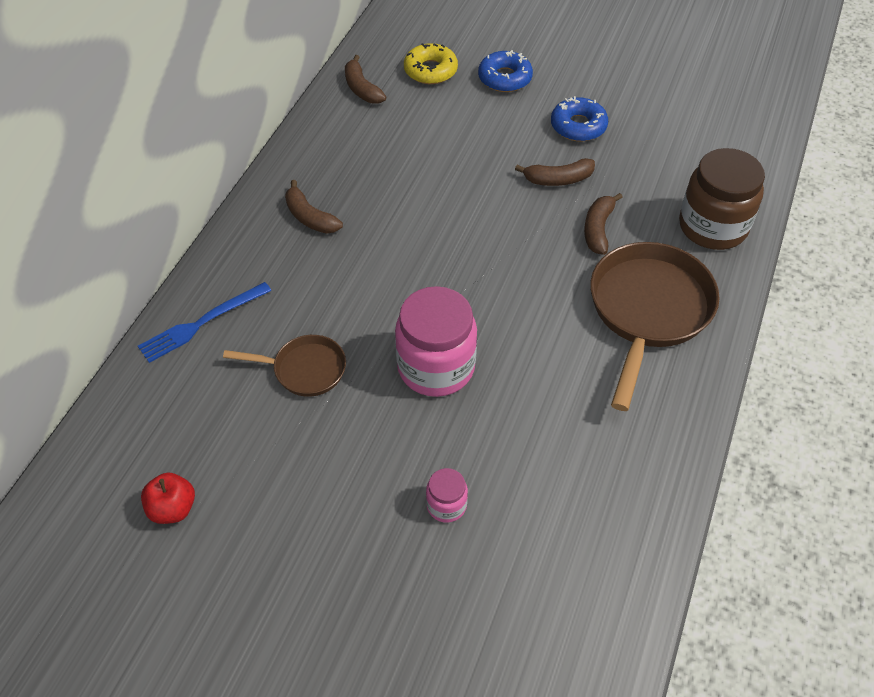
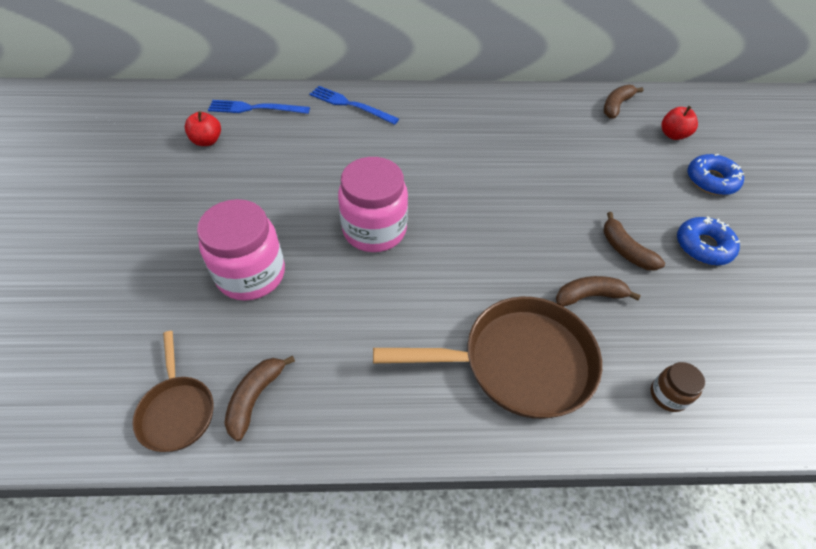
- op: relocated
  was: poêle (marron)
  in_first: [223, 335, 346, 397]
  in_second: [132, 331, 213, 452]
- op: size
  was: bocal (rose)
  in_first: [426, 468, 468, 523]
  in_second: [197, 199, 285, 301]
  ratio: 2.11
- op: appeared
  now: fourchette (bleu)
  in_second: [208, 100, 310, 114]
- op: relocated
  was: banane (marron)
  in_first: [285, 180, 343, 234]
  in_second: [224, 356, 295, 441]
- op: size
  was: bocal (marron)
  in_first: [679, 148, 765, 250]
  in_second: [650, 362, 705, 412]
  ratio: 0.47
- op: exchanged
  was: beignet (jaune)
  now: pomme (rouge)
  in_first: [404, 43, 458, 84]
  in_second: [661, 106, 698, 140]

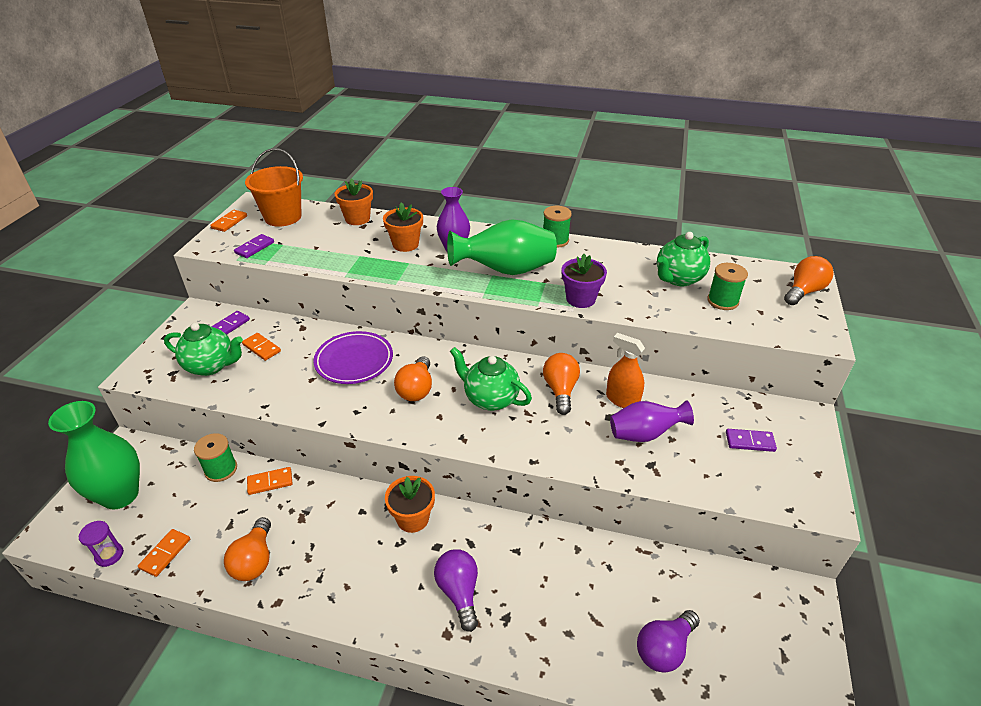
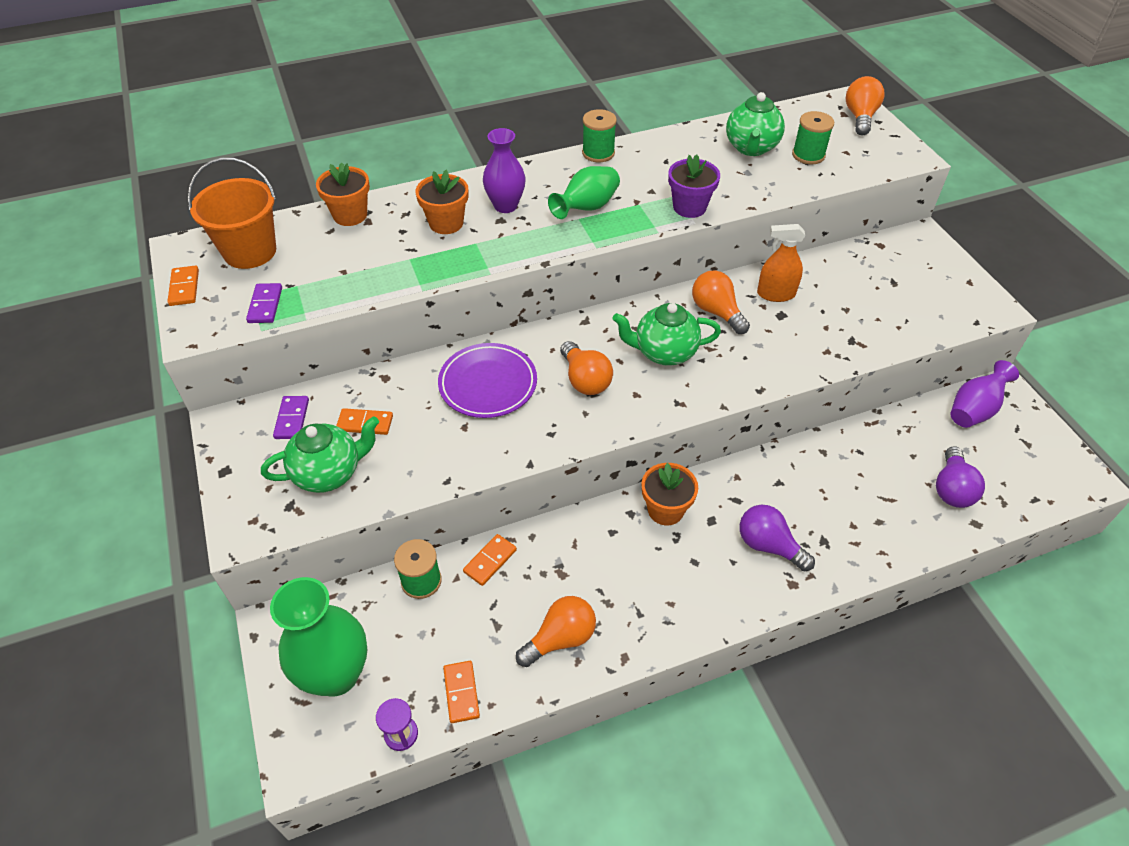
- op: spun
  was: ampoule (orange)
  in_first: [224, 517, 271, 581]
  in_second: [516, 596, 596, 667]
  clockwise: -90
- op: size
  was: vase (vert)
  in_first: [447, 219, 557, 275]
  in_second: [548, 166, 620, 219]
  ratio: 0.64
- op: relocated
  was: vase (violet)
  in_first: [610, 400, 694, 442]
  in_second: [950, 360, 1019, 428]
- op: missing
  was: domino (violet)
  in_first: [726, 429, 777, 452]

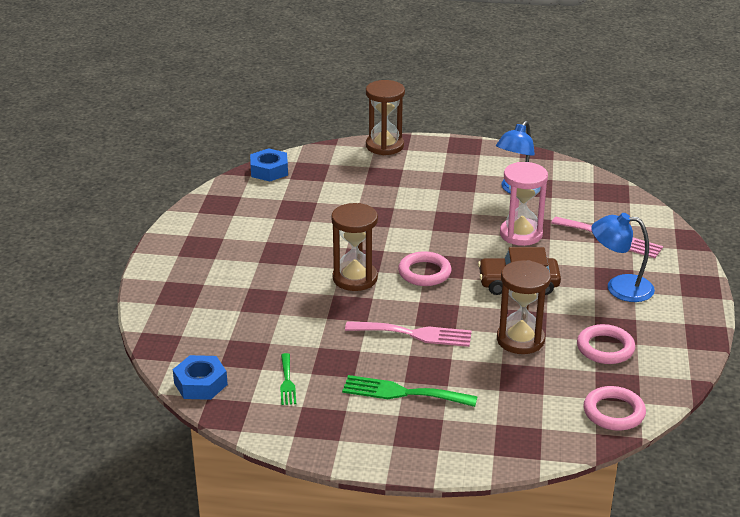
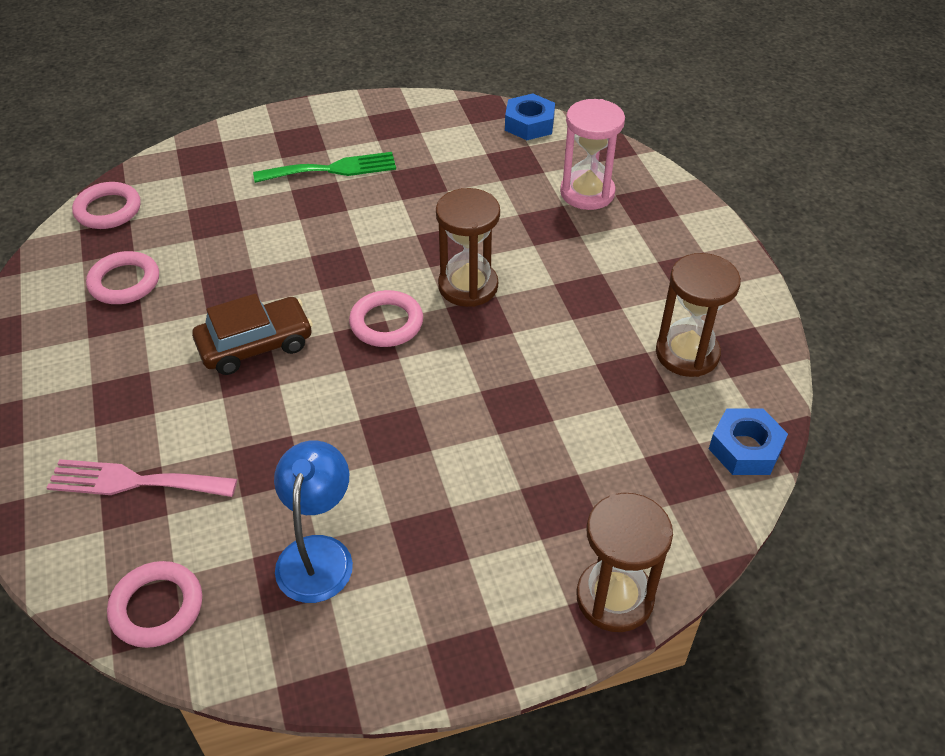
- op: appeared
  now: anneau (rose)
  in_second: [107, 561, 202, 648]
- op: relocated
  was: sablier (rose)
  in_first: [500, 162, 548, 246]
  in_second: [560, 99, 625, 210]
- op: relocated
  was: sablier (marron)
  in_first: [497, 260, 551, 354]
  in_second: [656, 253, 741, 377]
- op: missing
  was: fourchette (vert)
  in_first: [280, 353, 296, 405]
- op: missing
  was: fourchette (rose)
  in_first: [345, 321, 472, 347]
- op: missing
  was: lampe (bleu)
  in_first: [592, 213, 655, 302]

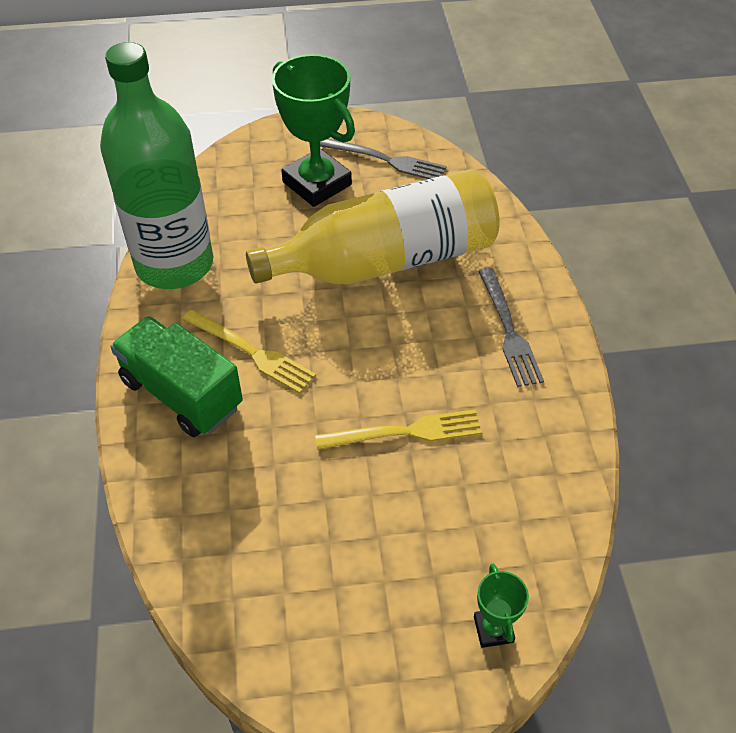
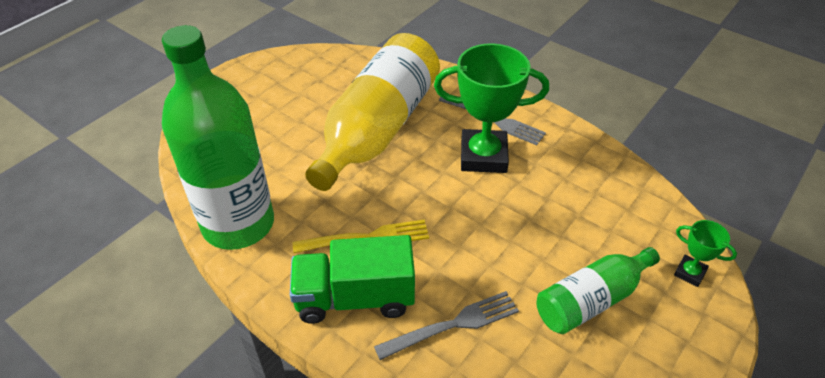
- op: relocated
  was: fourchette (gris)
  in_first: [320, 138, 447, 179]
  in_second: [374, 291, 519, 360]
- op: relocated
  was: trophée (vert)
  in_first: [272, 54, 355, 207]
  in_second: [434, 43, 549, 173]
- op: appeared
  now: bouteille (vert)
  in_second: [537, 247, 660, 334]
- op: missing
  was: fourchette (jaune)
  in_first: [315, 409, 482, 450]

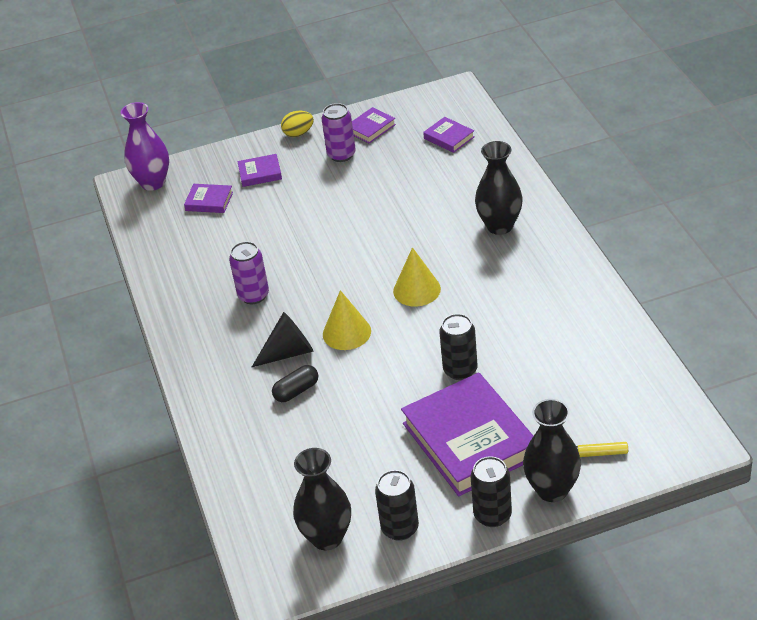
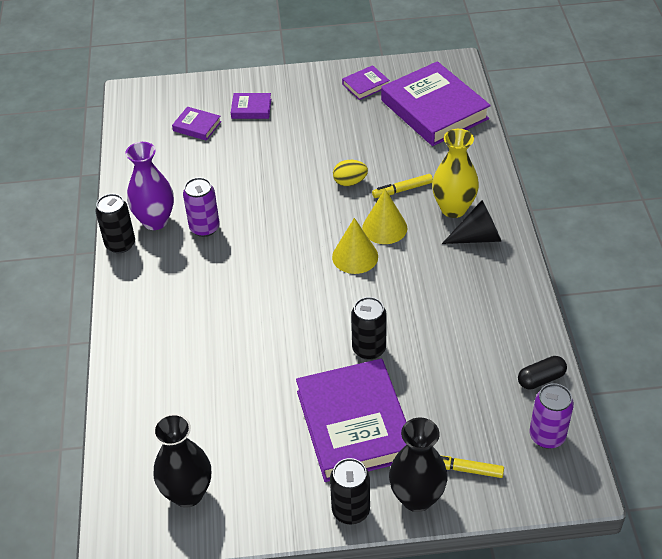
- op: relocated
  was: canette (noir)
  in_first: [375, 470, 419, 541]
  in_second: [96, 194, 135, 253]
- op: relocated
  was: vase (violet)
  in_first: [121, 102, 169, 191]
  in_second: [126, 142, 174, 230]
- op: relocated
  was: œuf (jaune)
  in_first: [281, 111, 314, 137]
  in_second: [333, 160, 368, 186]
- op: relocated
  was: cône (jaune)
  in_first: [323, 290, 371, 350]
  in_second: [362, 189, 407, 244]
- op: appeared
  now: feutre (jaune)
  in_second: [372, 174, 433, 198]
- op: size
  was: livre (violet)
  in_first: [423, 117, 475, 153]
  in_second: [381, 61, 491, 146]
  ratio: 2.27
- op: colour
  was: vase (noir)
  now: vase (jaune)
  in_first: [475, 141, 523, 235]
  in_second: [432, 129, 479, 218]
- op: relocated
  was: cône (noir)
  in_first: [252, 312, 314, 367]
  in_second: [442, 200, 502, 244]
- op: relocated
  was: gélule (noir)
  in_first: [272, 365, 318, 402]
  in_second: [518, 356, 567, 390]
- op: relocated
  was: canette (violet)
  in_first: [322, 103, 356, 162]
  in_second: [529, 383, 574, 449]

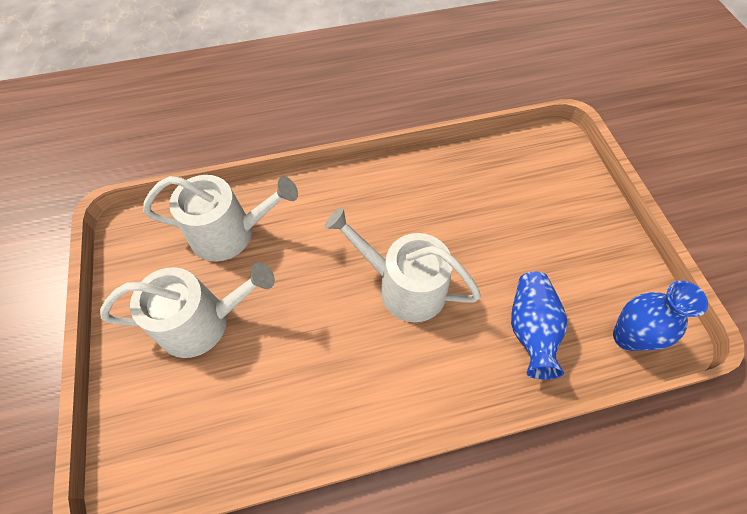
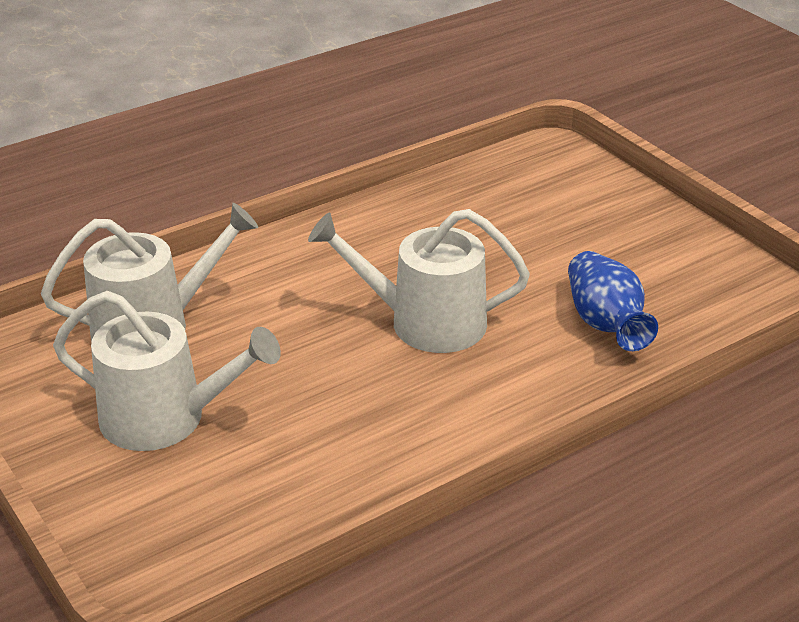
- op: spun
  was: arrosoir (blanc)
  in_first: [100, 262, 275, 358]
  in_second: [53, 291, 281, 451]
  clockwise: 45
- op: missing
  was: vase (bleu)
  in_first: [613, 281, 708, 351]

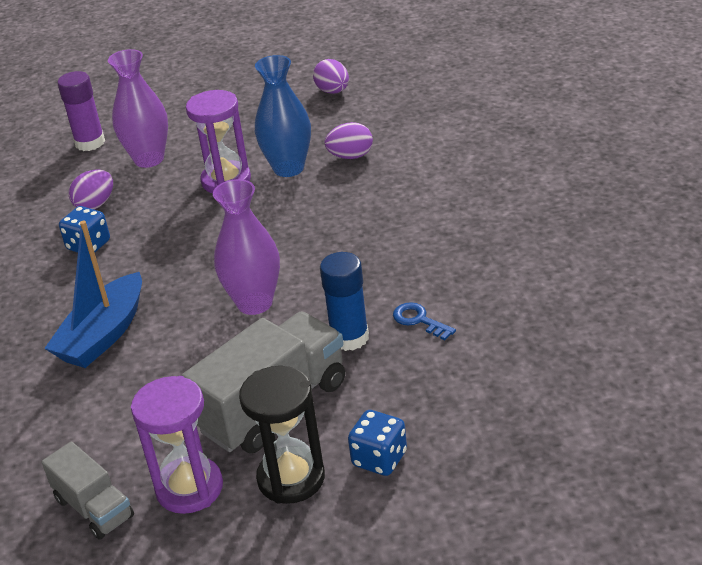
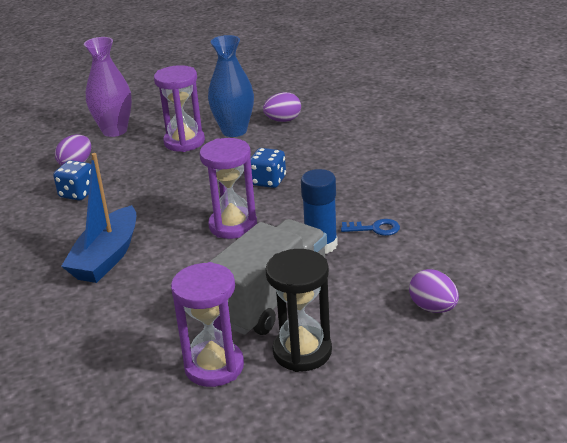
- op: exchanged
  was: vase (violet)
  now: sablier (violet)
  in_first: [213, 179, 280, 315]
  in_second: [200, 138, 257, 239]
- op: relocated
  was: dé (bleu)
  in_first: [348, 410, 407, 476]
  in_second: [250, 148, 286, 188]
- op: spun
  was: clé (bleu)
  in_first: [393, 302, 456, 340]
  in_second: [341, 219, 400, 236]
  clockwise: 150
- op: relocated
  was: œuf (violet)
  in_first: [313, 59, 349, 94]
  in_second: [409, 269, 459, 313]
- op: missing
  was: camion (gris)
  in_first: [41, 441, 134, 540]
- op: missing
  was: bâton de colle (violet)
  in_first: [57, 71, 105, 151]

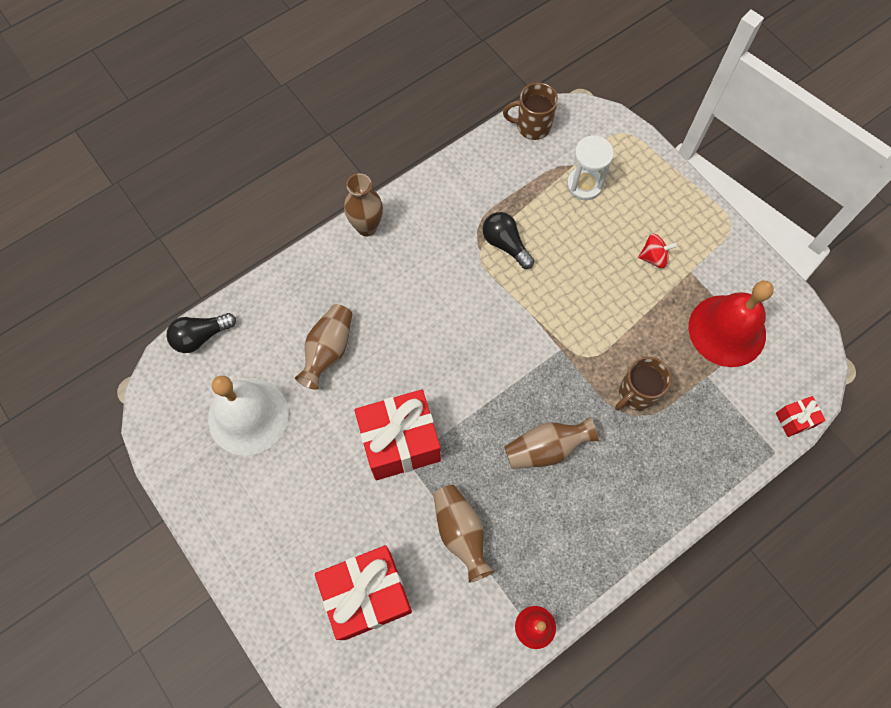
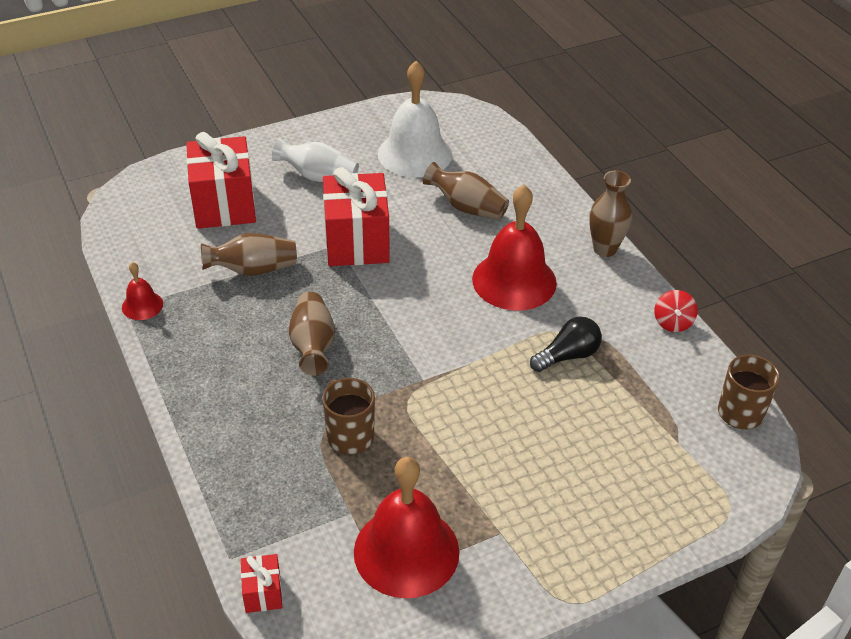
- op: appeared
  now: vase (blanc)
  in_second: [272, 138, 359, 182]
- op: appeared
  now: cloche (rouge)
  in_second: [472, 185, 557, 310]
- op: relocated
  was: toupie (rouge)
  in_first: [638, 234, 678, 268]
  in_second: [654, 290, 698, 332]
- op: missing
  was: ampoule (noir)
  in_first: [167, 313, 236, 353]
- op: missing
  was: sablier (blanc)
  in_first: [567, 135, 614, 200]

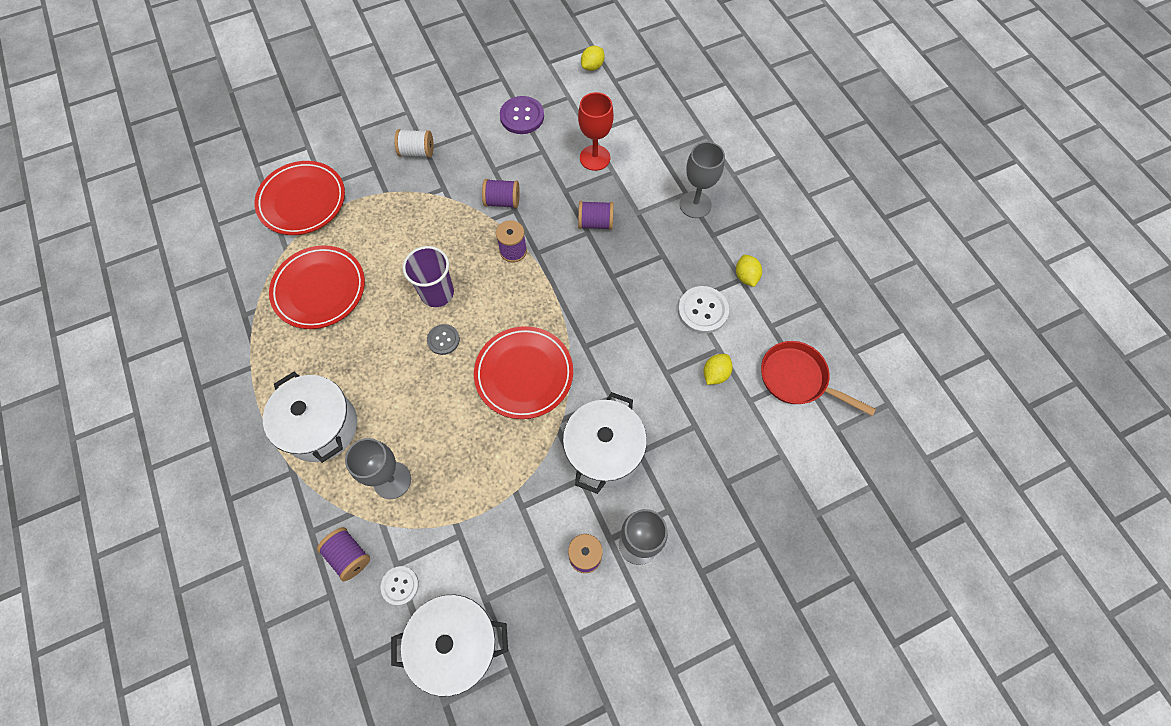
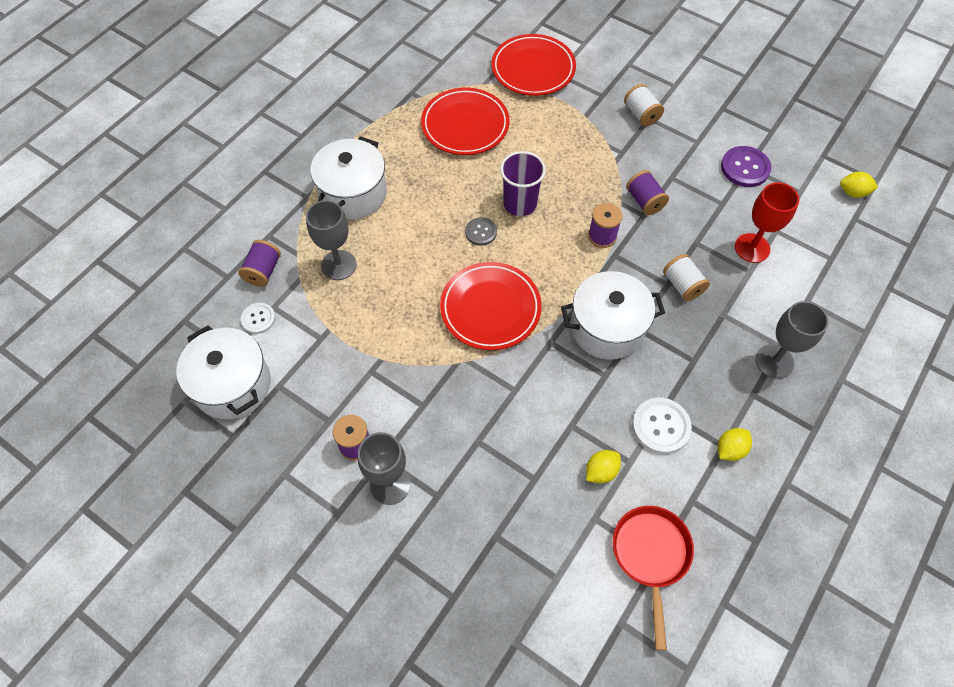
- op: relocated
  was: marmite (blanc)
  in_first: [563, 392, 647, 494]
  in_second: [561, 271, 665, 360]
- op: spun
  was: citron (jaune)
  in_first: [704, 354, 733, 385]
  in_second: [586, 450, 621, 483]
  clockwise: -45
- op: colour
  was: bobine (violet)
  now: bobine (blanc)
  in_first: [578, 201, 614, 230]
  in_second: [663, 254, 710, 301]

